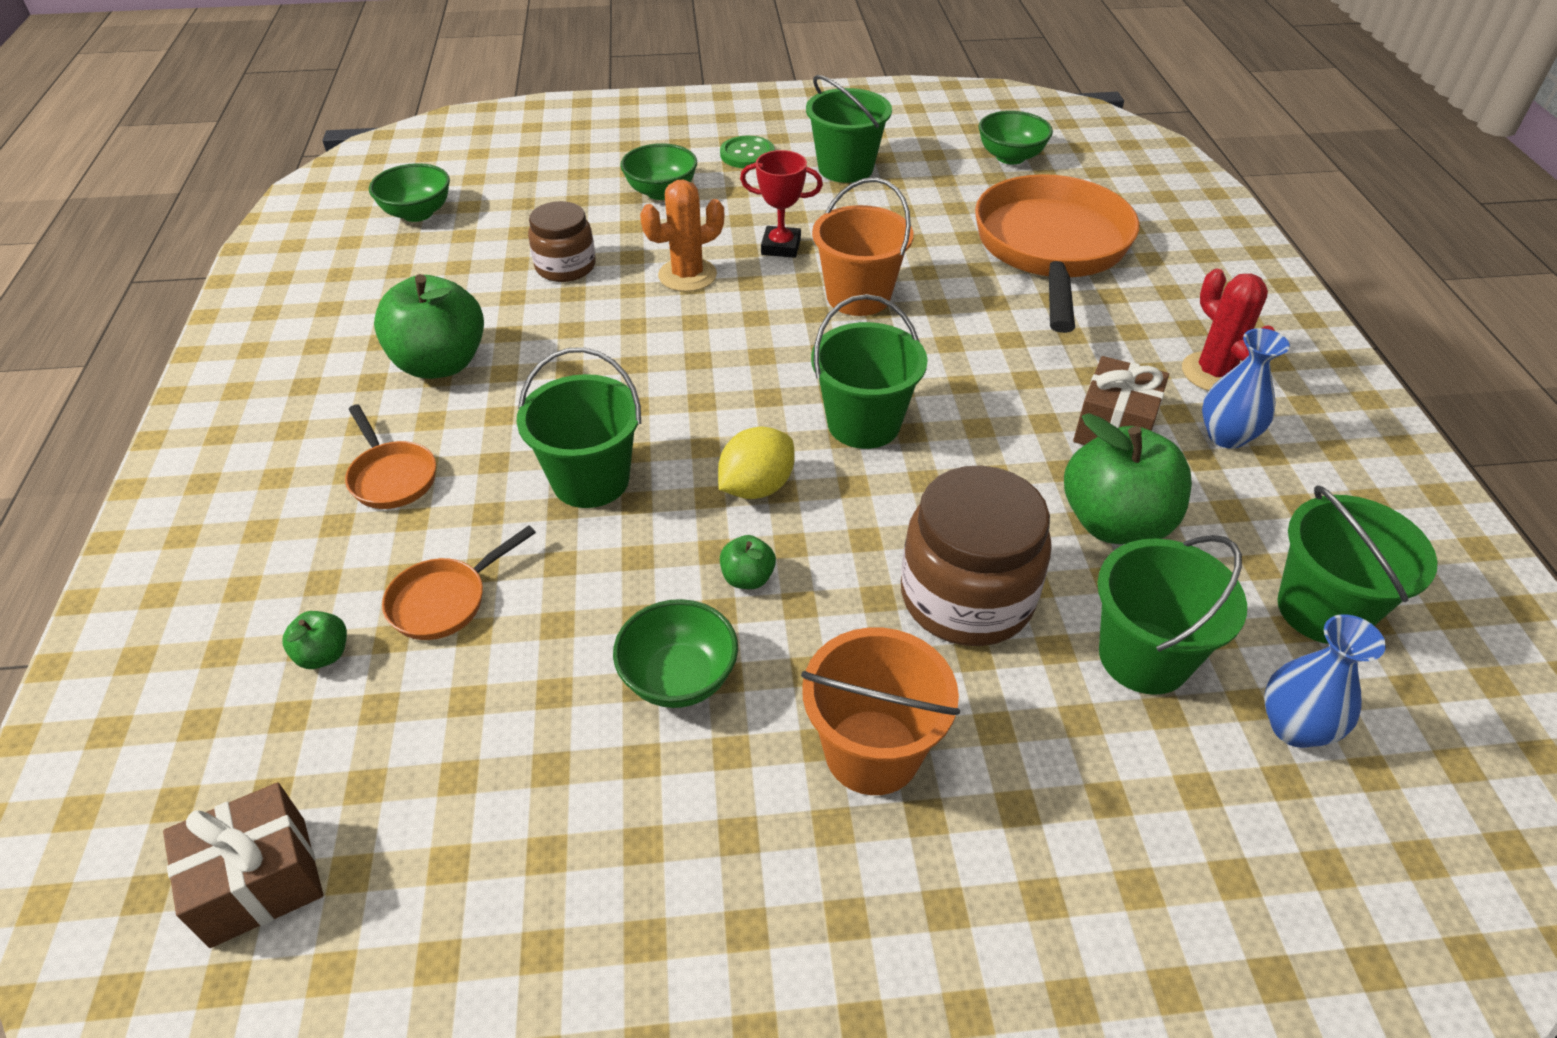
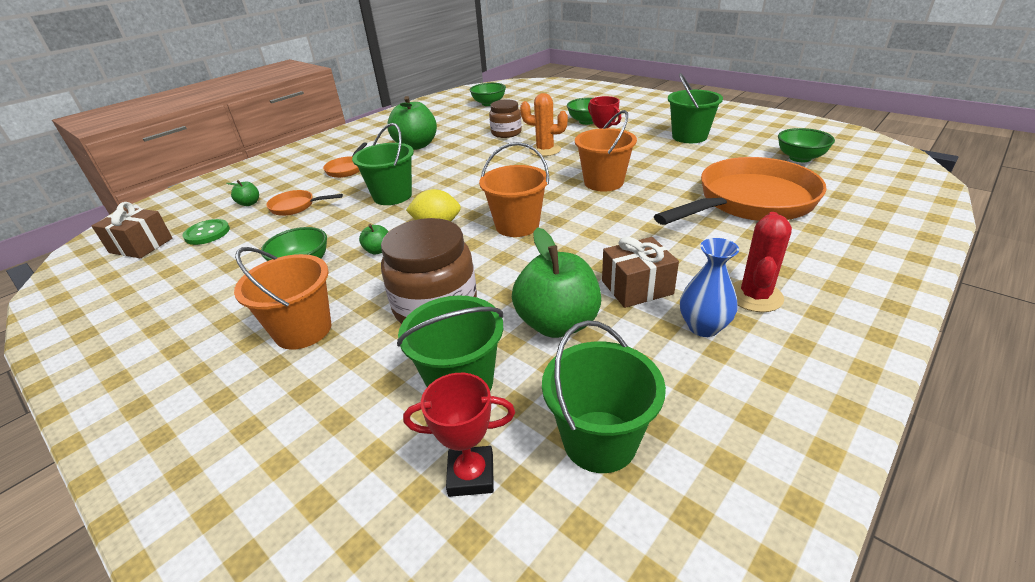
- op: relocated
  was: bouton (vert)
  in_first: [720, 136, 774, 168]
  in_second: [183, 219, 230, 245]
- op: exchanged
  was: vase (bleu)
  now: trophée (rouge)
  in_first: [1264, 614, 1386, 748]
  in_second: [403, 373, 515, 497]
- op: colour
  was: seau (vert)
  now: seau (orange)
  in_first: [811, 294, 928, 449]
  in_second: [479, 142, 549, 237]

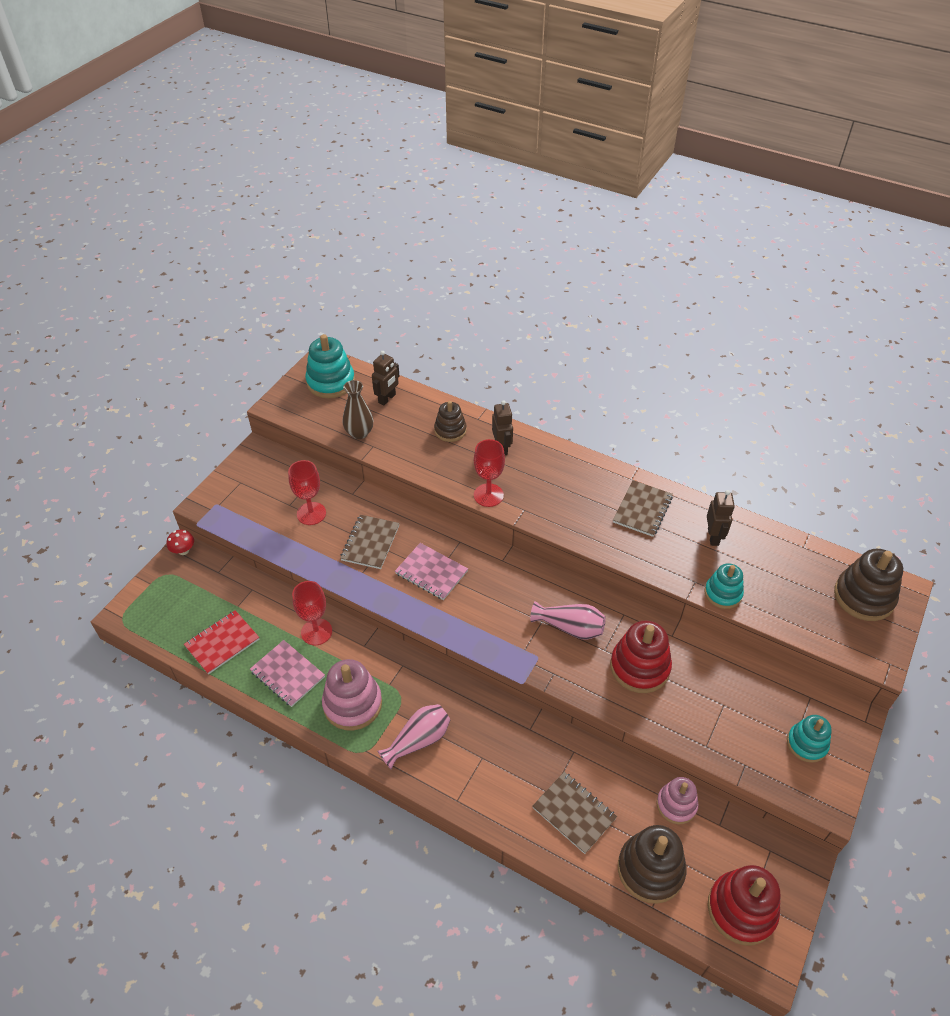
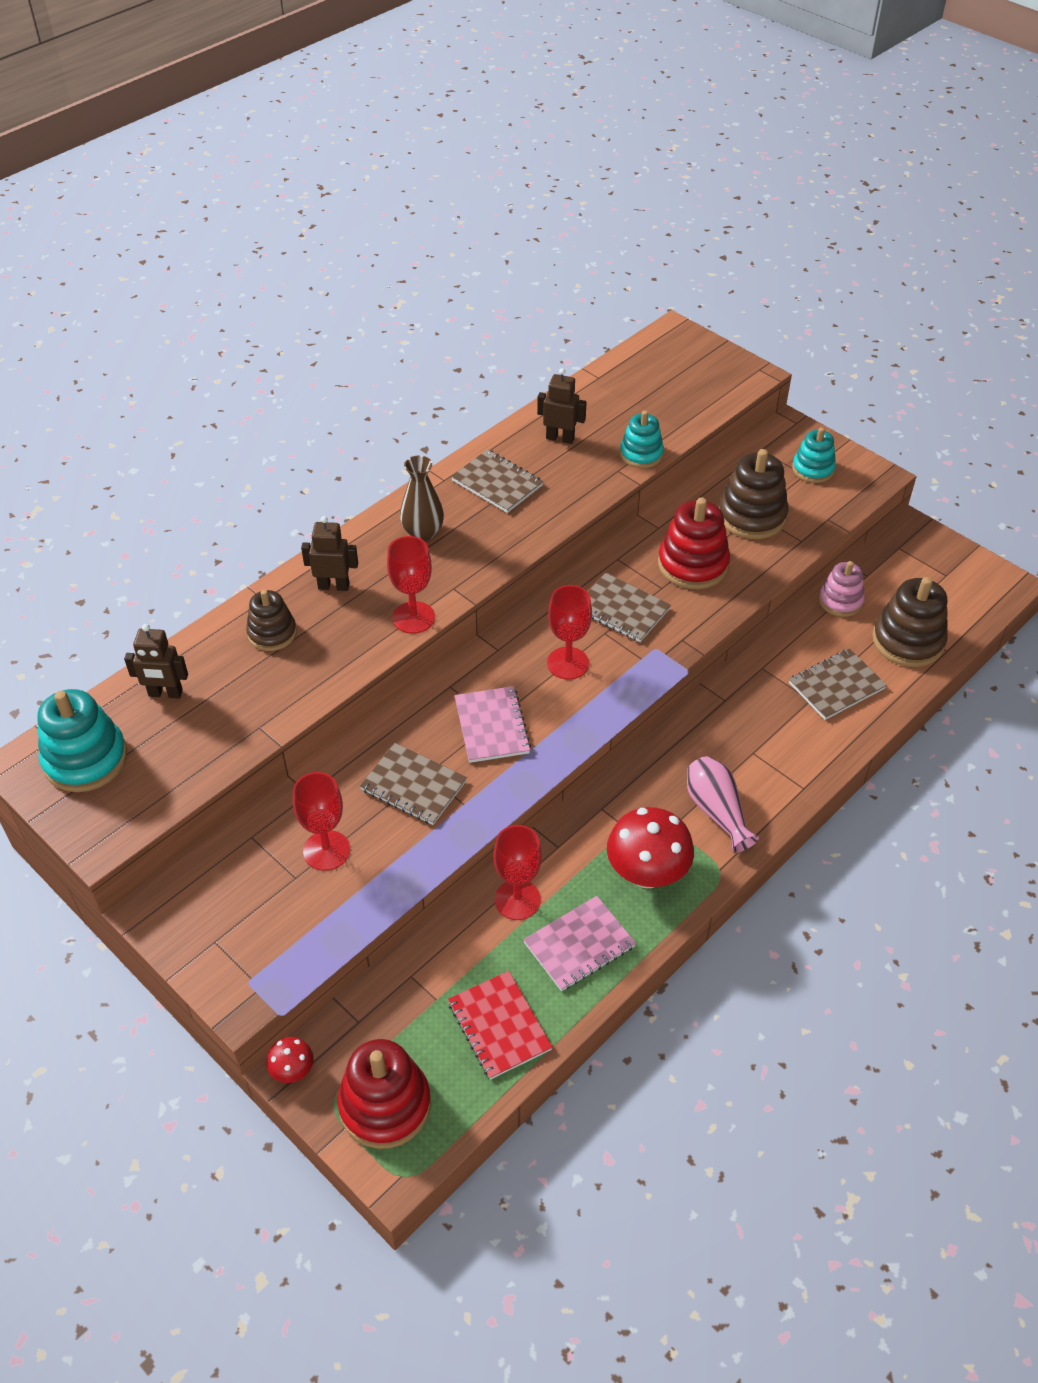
- op: spun
  was: robot (marron)
  in_first: [372, 351, 400, 405]
  in_second: [124, 624, 188, 699]
  clockwise: 135
- op: relocated
  was: jouet à empiler (rouge)
  in_first: [708, 865, 781, 946]
  in_second: [337, 1039, 431, 1149]
- op: relocated
  was: vase (marron)
  in_first: [343, 380, 373, 439]
  in_second: [400, 455, 444, 541]
- op: spun
  was: carnet (rose)
  in_first: [395, 543, 468, 600]
  in_second: [454, 686, 531, 763]
  clockwise: -60
- op: appeared
  now: verre à pied (rouge)
  in_second: [547, 585, 592, 680]
- op: exchanged
  was: vase (rose)
  now: carnet (marron)
  in_first: [530, 601, 606, 640]
  in_second: [588, 573, 671, 642]
- op: exchanged
  was: jouet à empiler (rose)
  now: champignon (rouge)
  in_first: [322, 659, 382, 731]
  in_second: [607, 807, 694, 888]
- op: relocated
  was: jouet à empiler (marron)
  in_first: [834, 549, 903, 621]
  in_second: [719, 449, 788, 539]

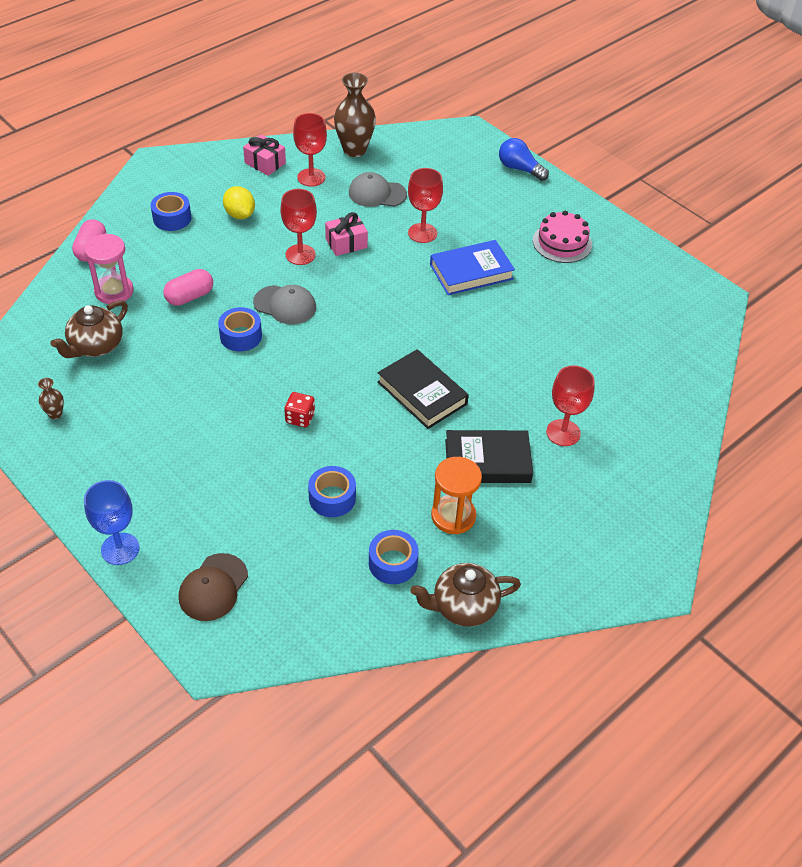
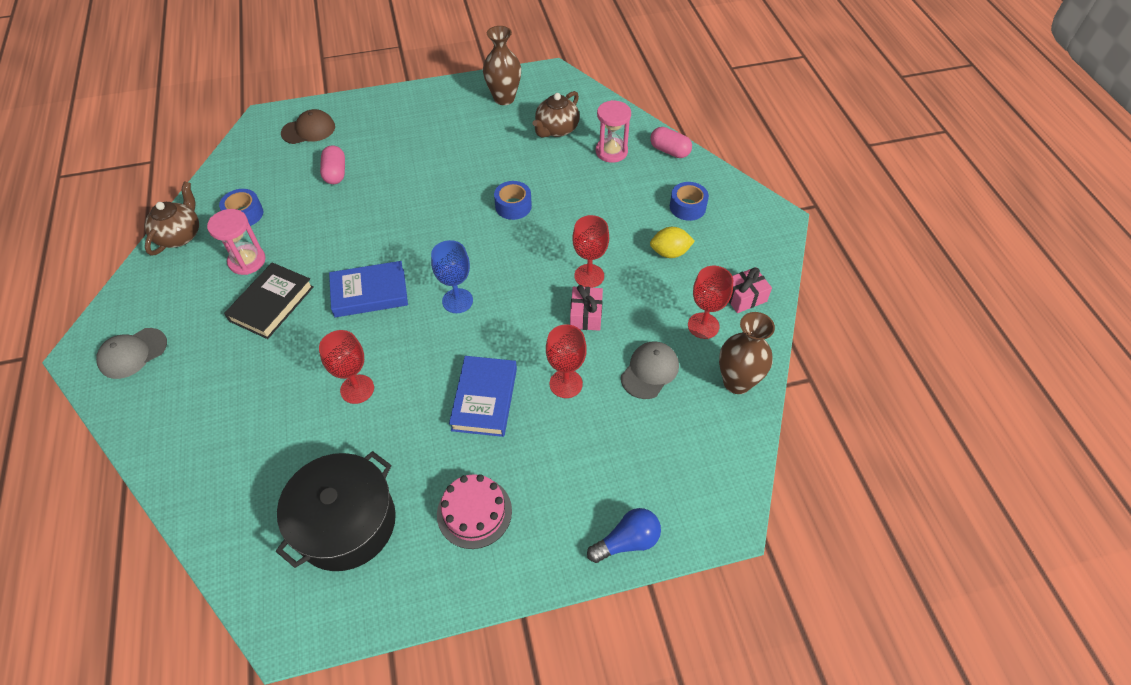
- op: relocated
  was: casquette (gris)
  in_first: [253, 285, 316, 324]
  in_second: [96, 328, 167, 379]
- op: colour
  was: sablier (orange)
  now: sablier (rose)
  in_first: [431, 457, 482, 534]
  in_second: [207, 209, 266, 275]
- op: appeared
  now: marmite (noir)
  in_second: [276, 451, 396, 571]
- op: spun
  was: casquette (marron)
  in_first: [179, 553, 248, 621]
  in_second: [281, 109, 335, 144]
  clockwise: 105
- op: relocated
  was: verre à pied (rouge)
  in_first: [546, 365, 595, 446]
  in_second: [319, 330, 374, 404]
- op: relocated
  was: gélule (rose)
  in_first: [163, 269, 213, 306]
  in_second: [320, 145, 345, 184]
- op: colour
  was: livre (noir)
  now: livre (bleu)
  in_first: [377, 349, 469, 429]
  in_second: [329, 261, 408, 318]
- op: relocated
  was: verre à pied (bleu)
  in_first: [84, 480, 139, 565]
  in_second: [431, 240, 473, 313]
- op: size
  was: vase (marron)
  in_first: [38, 378, 64, 419]
  in_second: [483, 26, 521, 105]
  ratio: 2.19
- op: spun
  was: théière (marron)
  in_first: [51, 300, 128, 358]
  in_second: [532, 91, 580, 137]
  clockwise: -120
- op: missing
  was: dé (rouge)
  in_first: [284, 392, 315, 427]
- op: missing
  was: ruban adhésif (bleu)
  in_first: [308, 466, 356, 517]

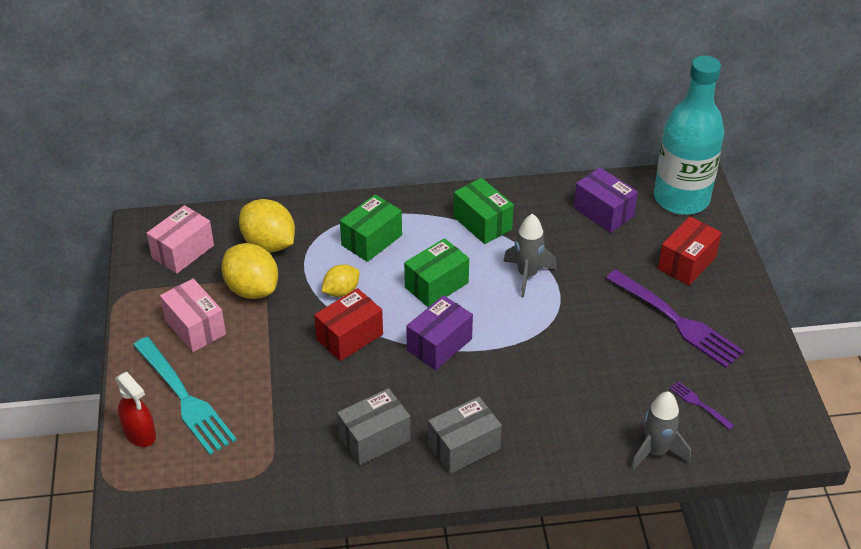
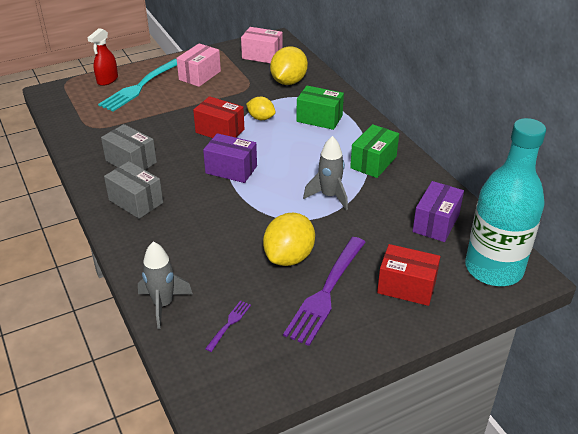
- op: relocated
  was: citron (jaune)
  in_first: [221, 243, 278, 299]
  in_second: [263, 213, 315, 266]
- op: missing
  was: boîte (vert)
  in_first: [404, 238, 469, 307]

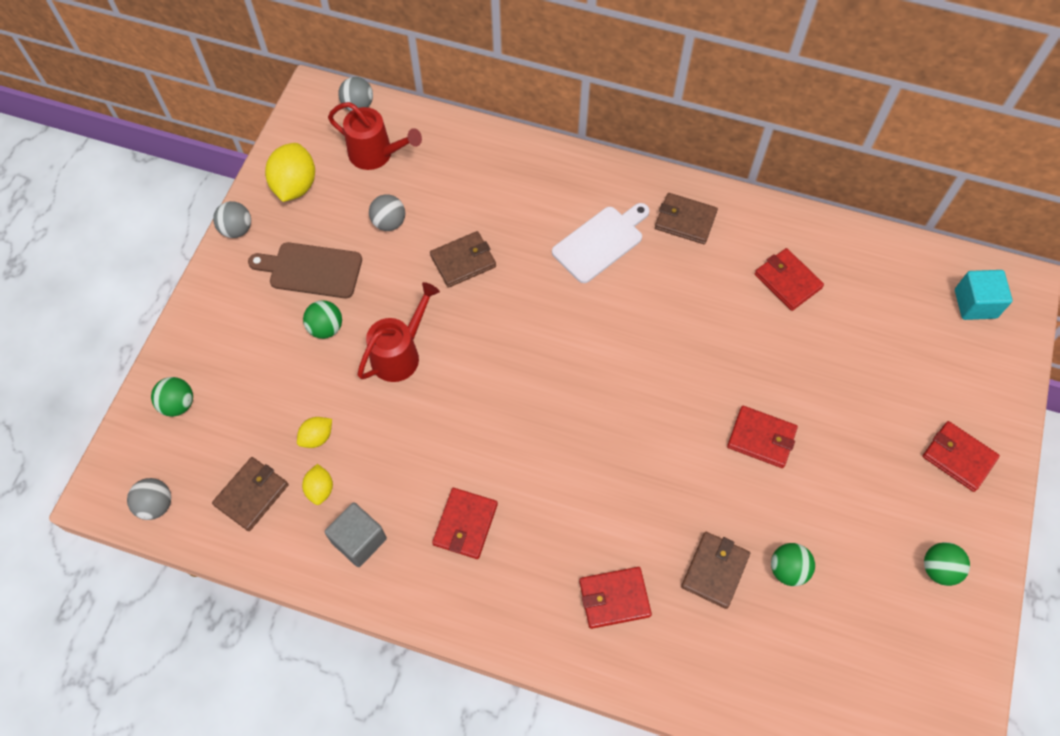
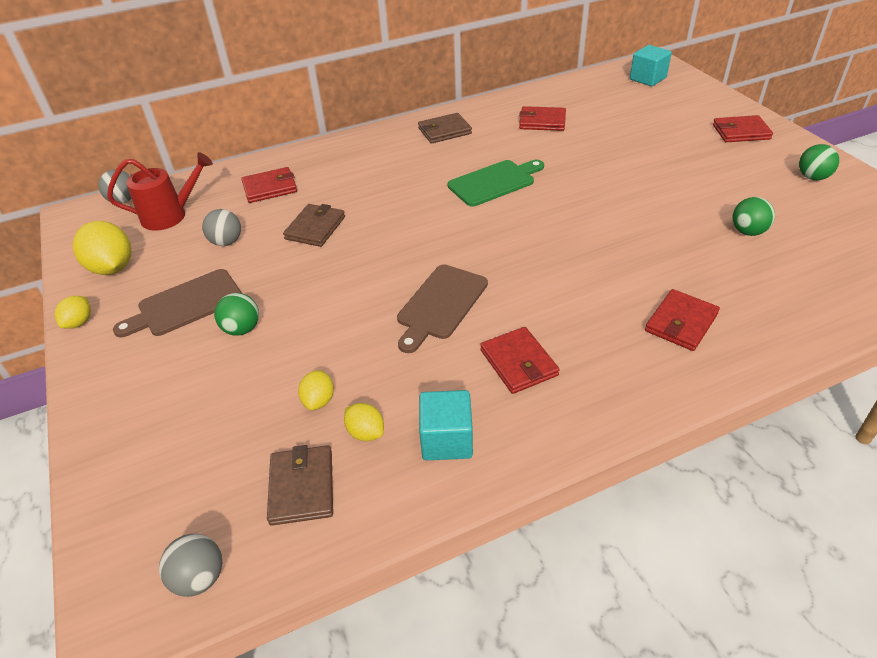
- op: exchanged
  was: balle (gris)
  now: citron (jaune)
  in_first: [213, 201, 251, 238]
  in_second: [55, 296, 91, 329]
- op: relocated
  was: portefeuille (rouge)
  in_first: [727, 406, 798, 468]
  in_second: [241, 167, 297, 203]
- op: appeared
  now: planche à découper (marron)
  in_second: [397, 264, 488, 353]
- op: colour
  was: cube (gris)
  now: cube (turquoise)
  in_first: [325, 502, 387, 567]
  in_second: [419, 390, 473, 460]
- op: appeared
  now: planche à découper (vert)
  in_second: [448, 160, 544, 207]
- op: missing
  was: balle (vert)
  in_first: [151, 377, 193, 417]
- op: missing
  was: arrosoir (rouge)
  in_first: [357, 282, 440, 382]
- op: missing
  was: planche à découper (blanc)
  in_first: [552, 203, 650, 283]
- op: missing
  was: portefeuille (marron)
  in_first: [681, 532, 750, 609]

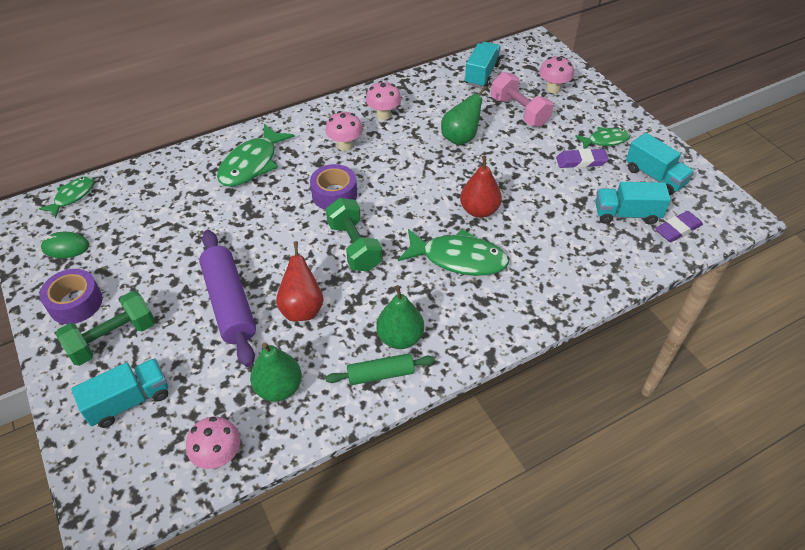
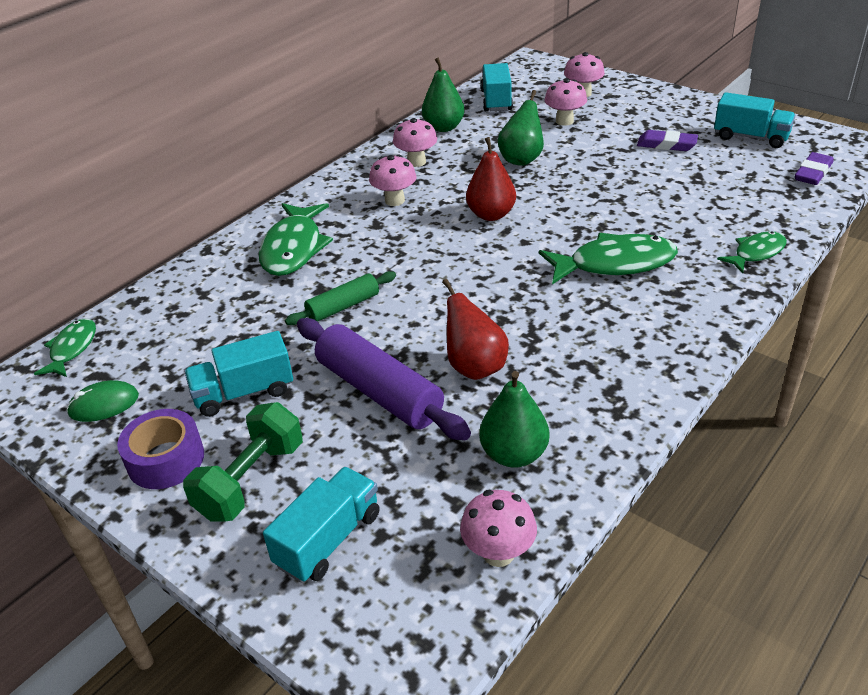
- op: relocated
  was: camion (turquoise)
  in_first: [595, 182, 671, 225]
  in_second: [184, 331, 293, 417]
- op: relocated
  was: rouleau à pâtisserie (vert)
  in_first: [325, 353, 435, 385]
  in_second: [285, 271, 396, 325]
- op: relocated
  was: poire (vert)
  in_first: [376, 285, 424, 349]
  in_second: [422, 57, 465, 132]
- op: relocated
  was: poire (rouge)
  in_first: [460, 156, 502, 218]
  in_second: [466, 137, 516, 221]
- op: exchanged
  was: haltère (rose)
  now: champignon (rose)
  in_first: [491, 72, 553, 127]
  in_second: [544, 78, 587, 126]
- op: spun
  was: gomme (violet)
  in_first: [556, 148, 609, 168]
  in_second: [637, 130, 698, 151]
  clockwise: 45
- op: relocated
  was: poisson (vert)
  in_first: [575, 127, 631, 149]
  in_second: [717, 231, 787, 273]
- op: missing
  was: ruban adhésif (violet)
  in_first: [310, 164, 357, 210]
- op: missing
  was: haltère (vert)
  in_first: [326, 198, 382, 271]

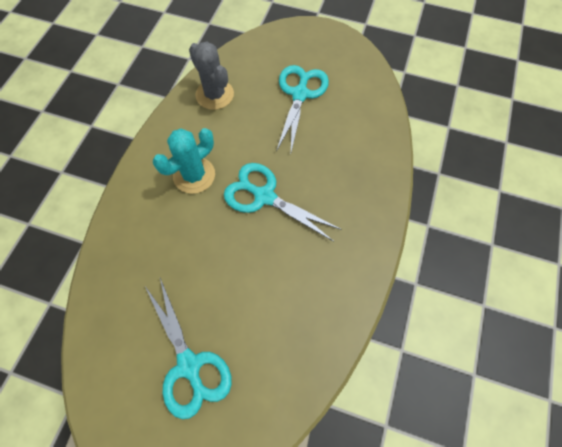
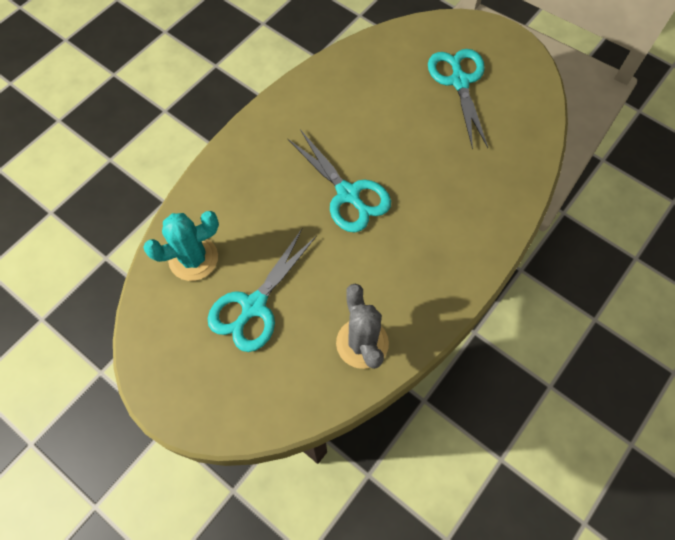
- op: relocated
  was: cactus (turquoise)
  in_first: [153, 128, 215, 194]
  in_second: [143, 211, 219, 281]

